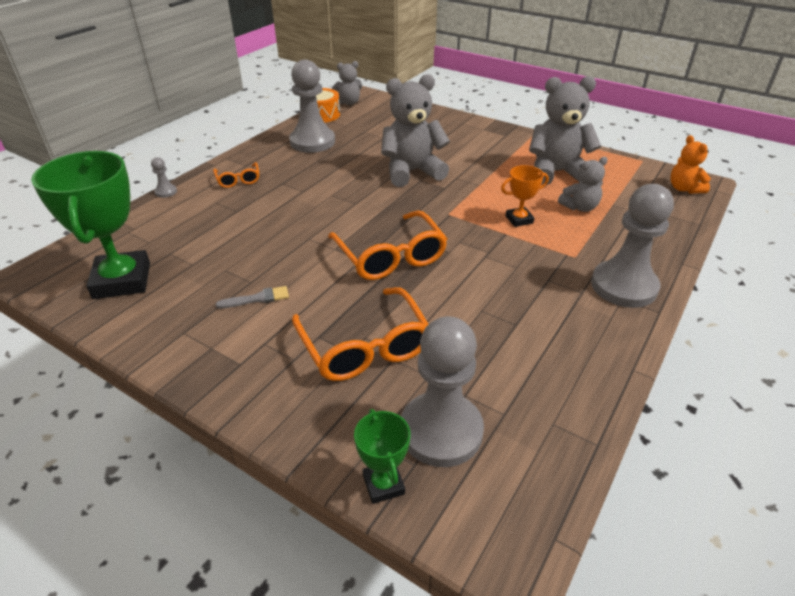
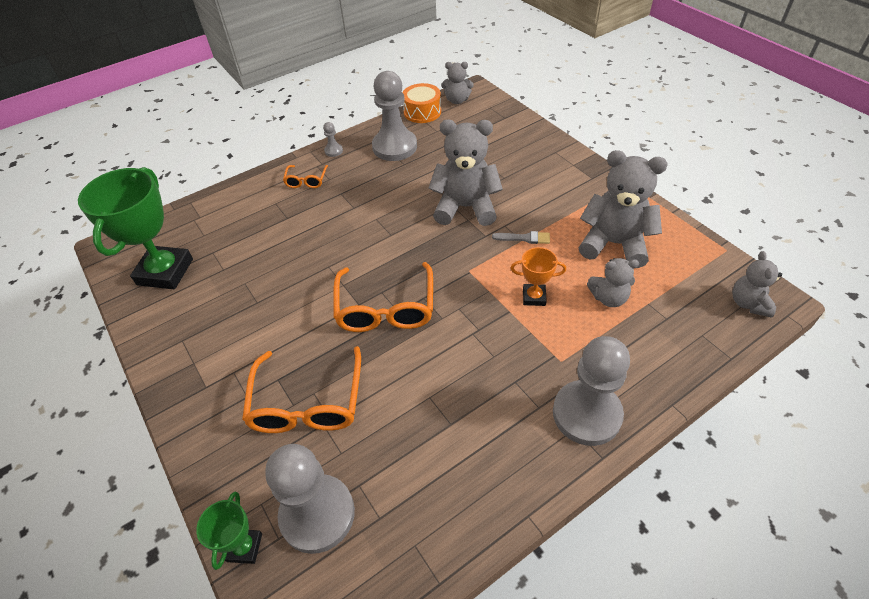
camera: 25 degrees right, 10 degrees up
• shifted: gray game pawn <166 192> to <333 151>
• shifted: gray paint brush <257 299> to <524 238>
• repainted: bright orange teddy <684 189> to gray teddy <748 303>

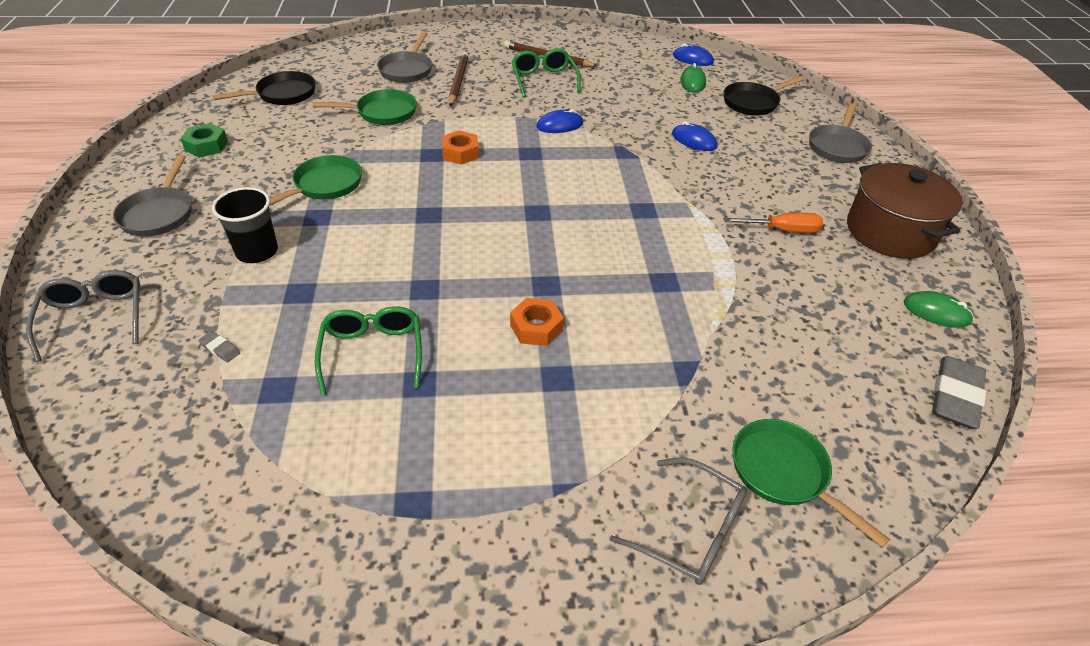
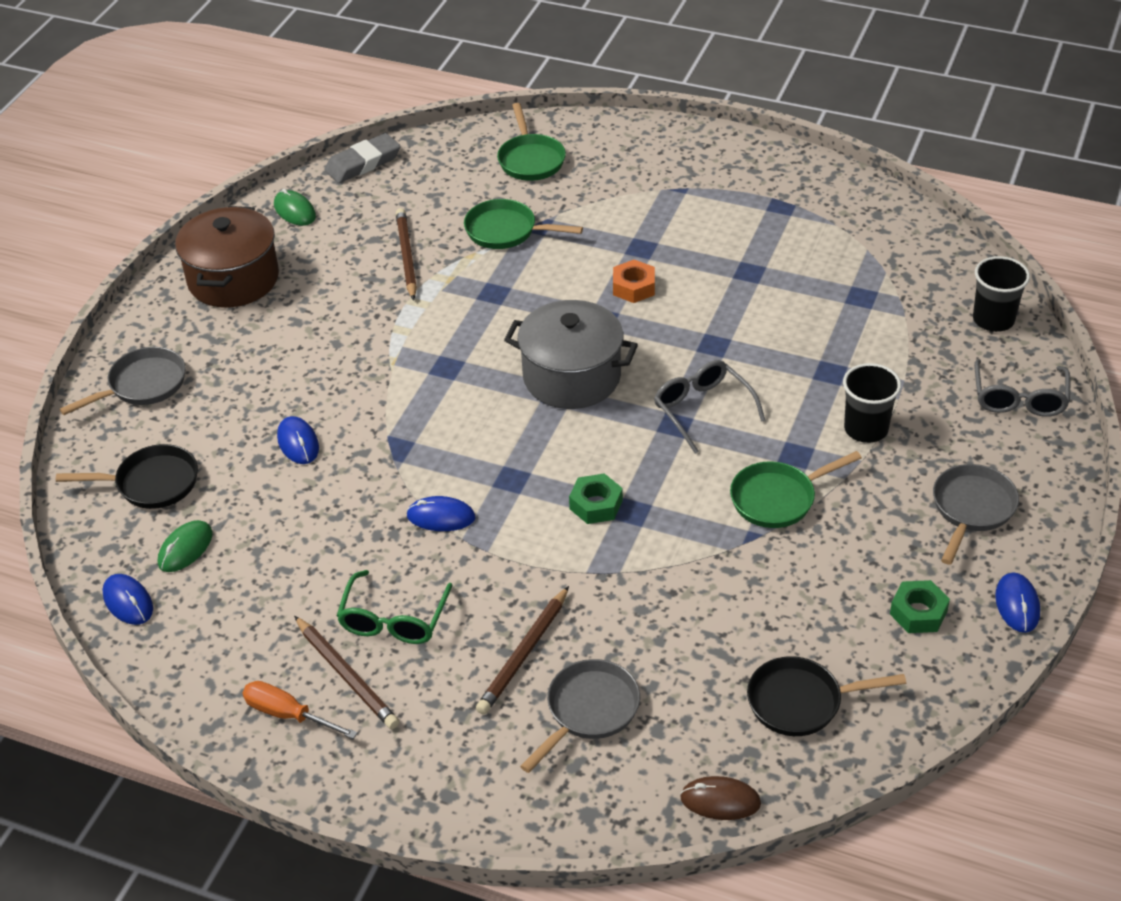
camera: 150 degrees left, 0 degrees up
• gone: gray gum eraser <220 349>
• shifted: emerald frying pan <382 113> to <506 231>
• gone: emerald glasses <372 352>
• repainted: bright orange hex nut <460 153> to emerald hex nut <596 505>
• shifted: gray glasses <691 531> to <702 409>
• shifted: bright orange flat screwdriver <782 230> to <287 714>
• new: dark brown pencil <406 256>
• new: gray cooking pot <571 377>
• new: dark brown computer mouse <720 801>
• new: jet-black cup <993 319>
• new: royal blue computer mouse <1017 604>

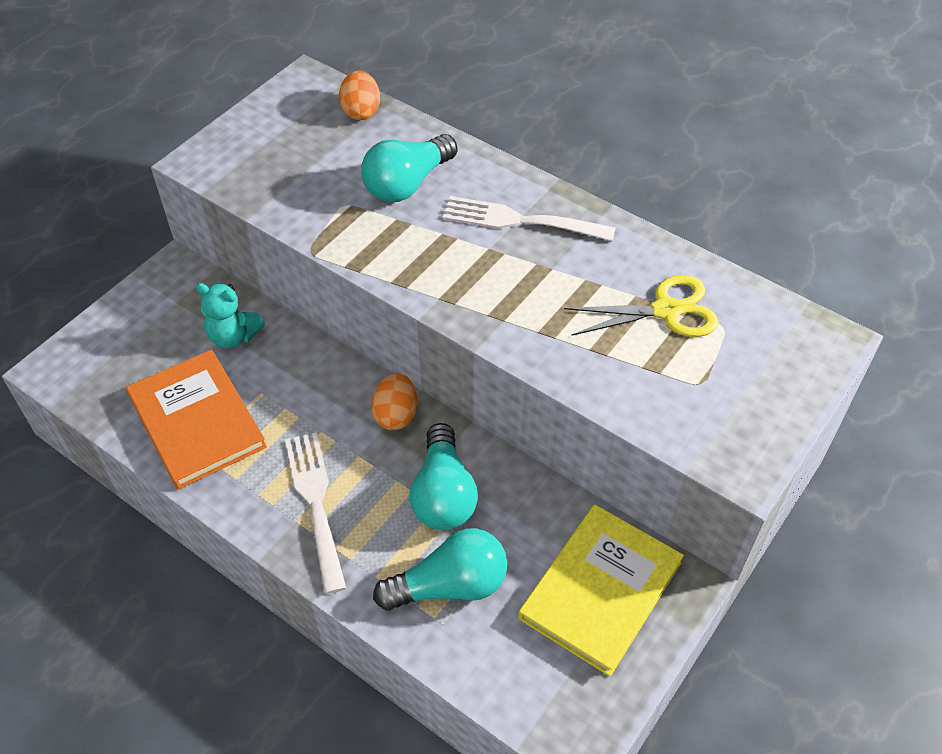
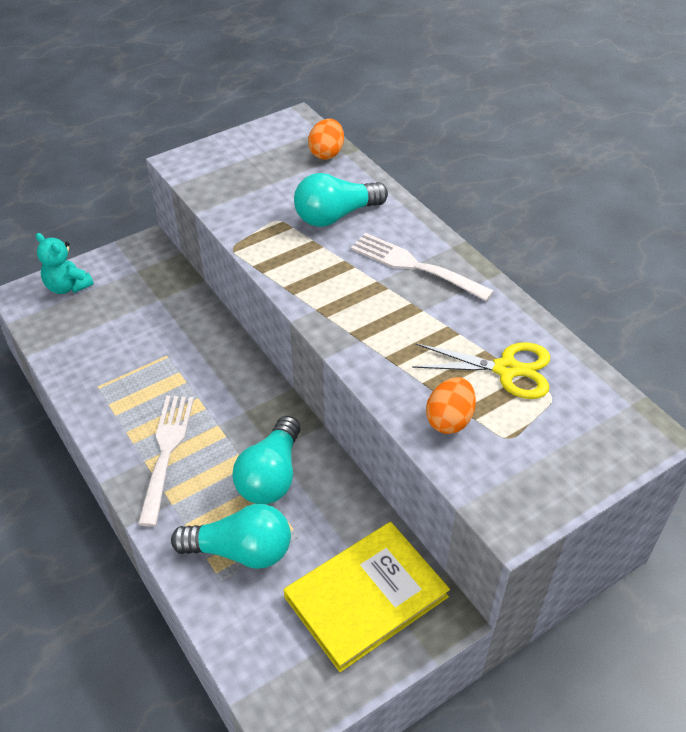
camera: 20 degrees right, 5 degrees down
• gone: bright orange book <197 421>
• shifted: turquoise teddy <233 336> to <67 286>
• shifted: bright orange egg shape <396 415> to <449 420>

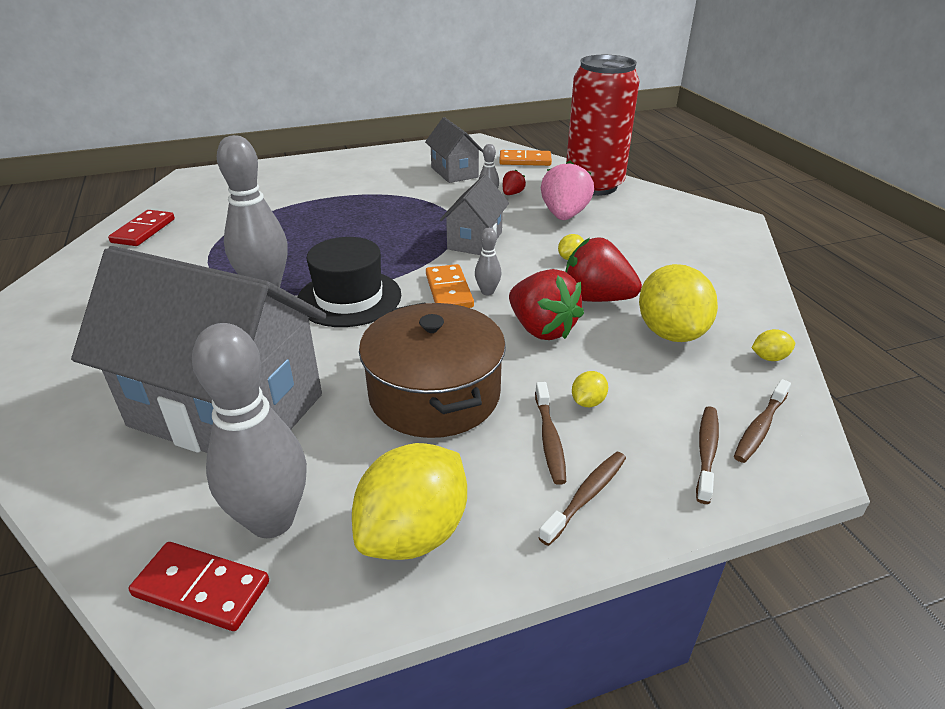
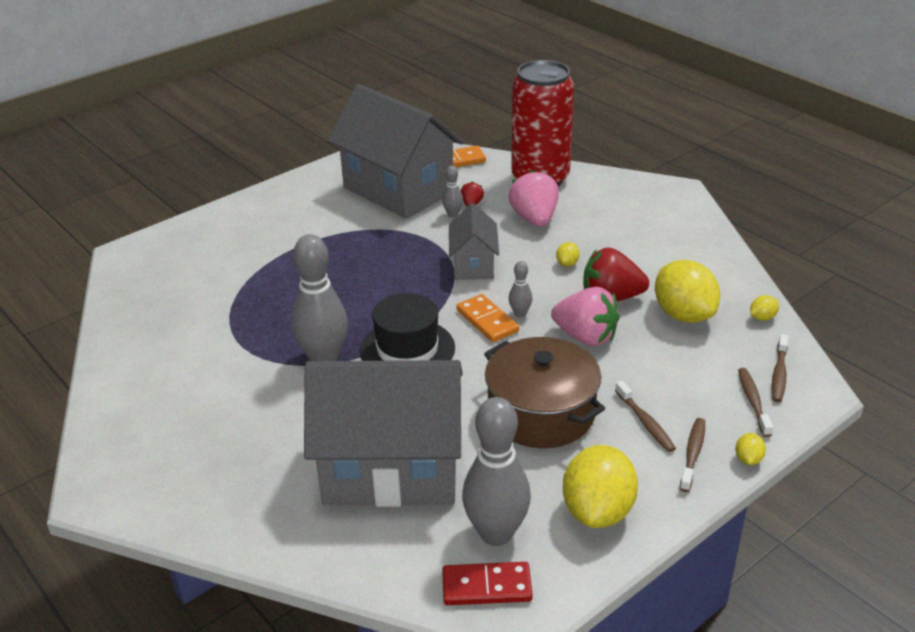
camera: 20 degrees left, 0 degrees up
• gone: scarlet domino <144 231>
• scaled: gray house <454 172> = <398 190> x1.99
• repainted: scarlet strawberry <541 329> to rosy strawberry <585 337>
• shifted: golden citrus fruit <588 402> to <748 459>

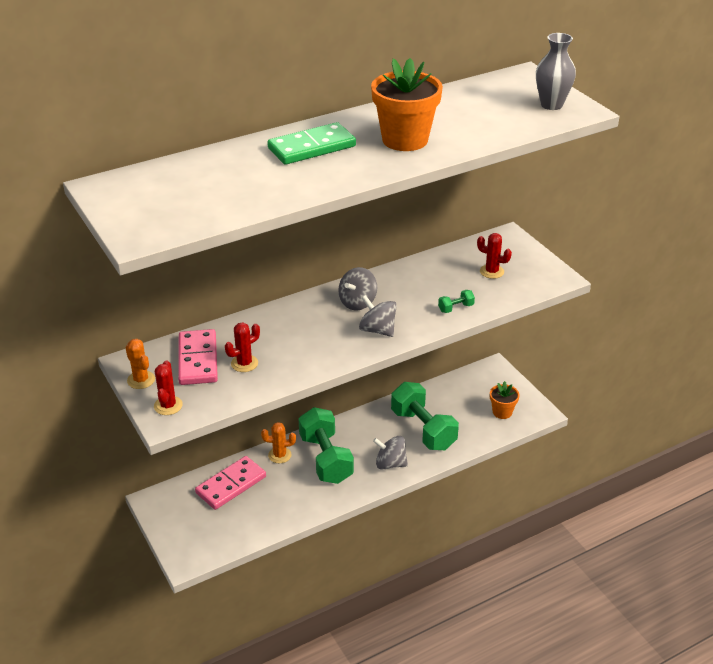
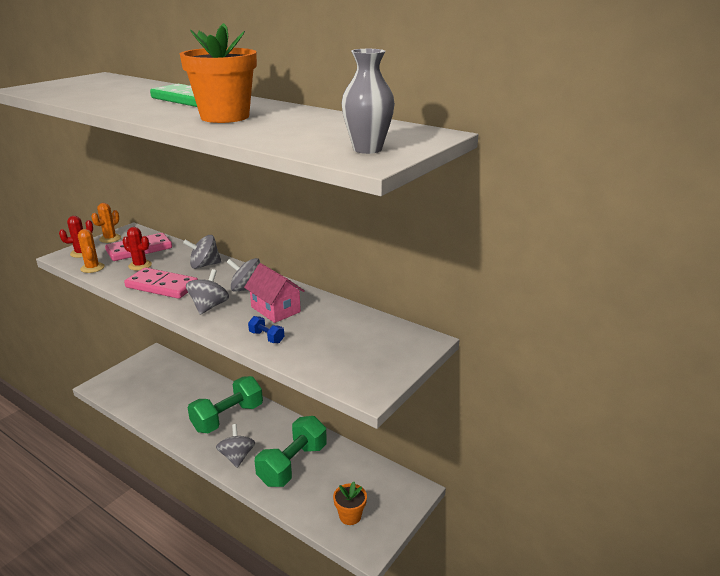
camera: 65 degrees right, 10 degrees down
• shifted: rosy domino <231 485> to <162 286>
• shifted: bright orange cactus <279 455> to <92 268>
• repainted: emerald free weight <456 308> to royal blue free weight <266 337>
• gone: scarlet cactus <491 271>
• new: gray spinning top <204 265>
• new: rosy house <275 309>

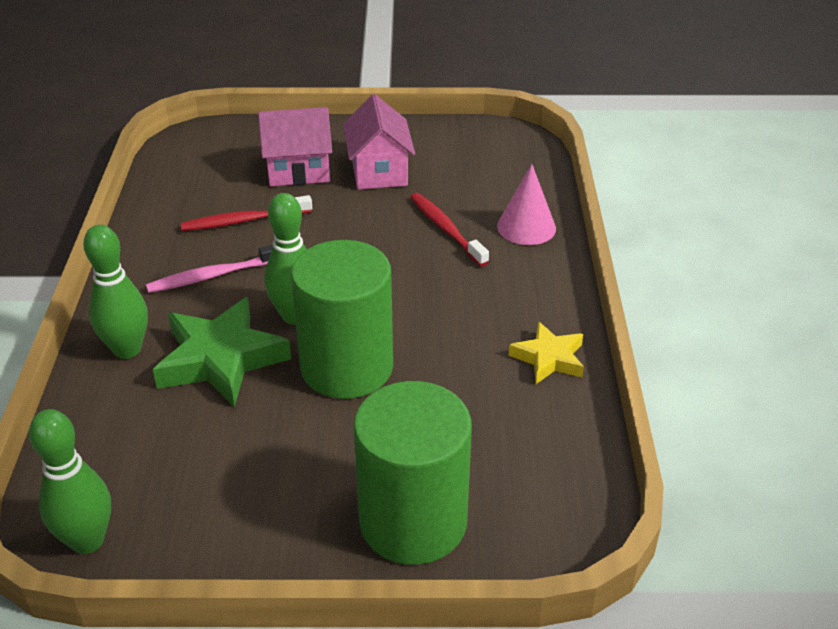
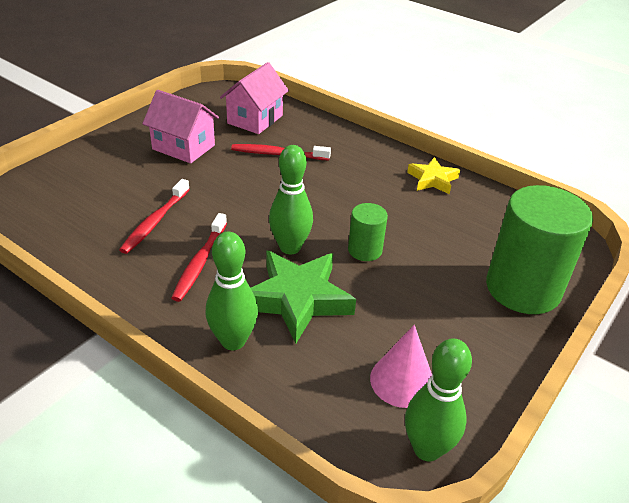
camera: 55 degrees left, 0 degrees up
• repainted: rosy dental brush <213 276> to scarlet dental brush <200 262>
• shifted: rosy house <298 170> to <255 119>
• scaled: emerald cylinder shape <347 367> = <365 250> x0.49
• shifted: rosy cone <526 227> to <402 381>

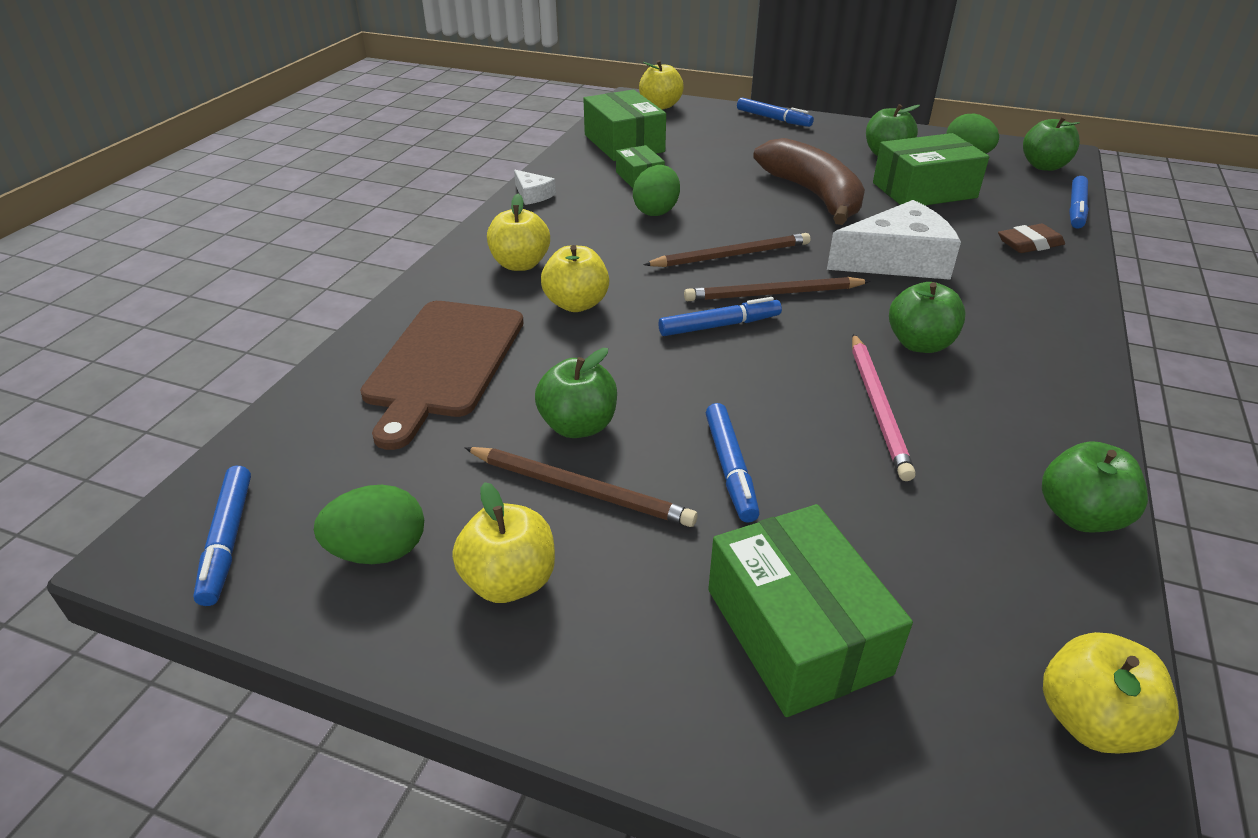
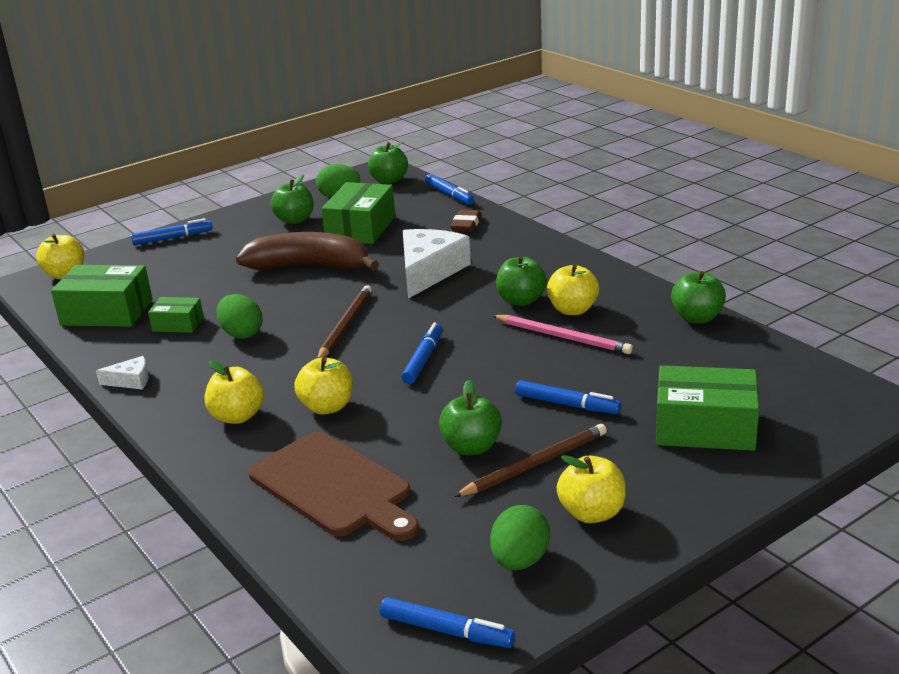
camera: 55 degrees left, 10 degrees down
• gone: dark brown pencil <774 294>
• shifted: golden apple <1090 721> to <573 310>

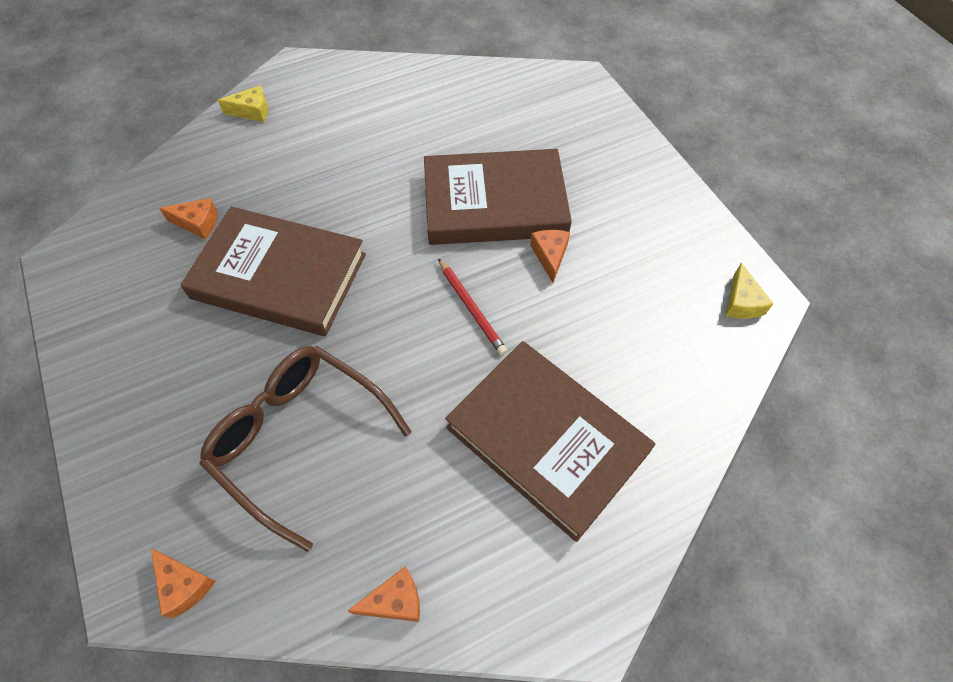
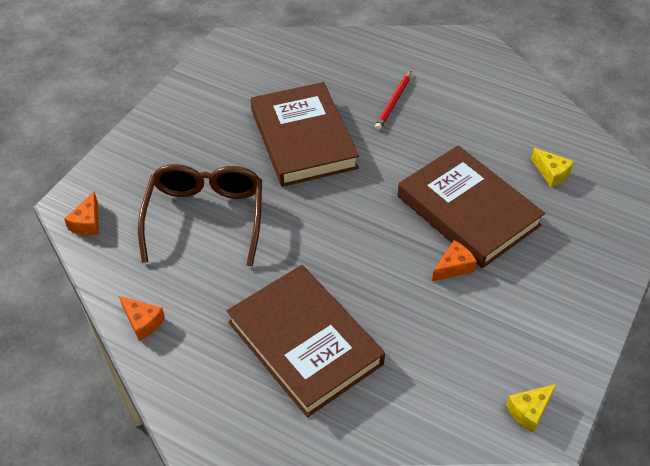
camera: 55 degrees right, 10 degrees down
• gone: bright orange piece of cheese <198 223>
• shifted: golden piece of cheese <252 111> to <551 173>
• shifted: scarlet pencil <471 308> to <394 102>
• rotated: dark brown book <546 440> = <305 343> 45 degrees counterclockwise

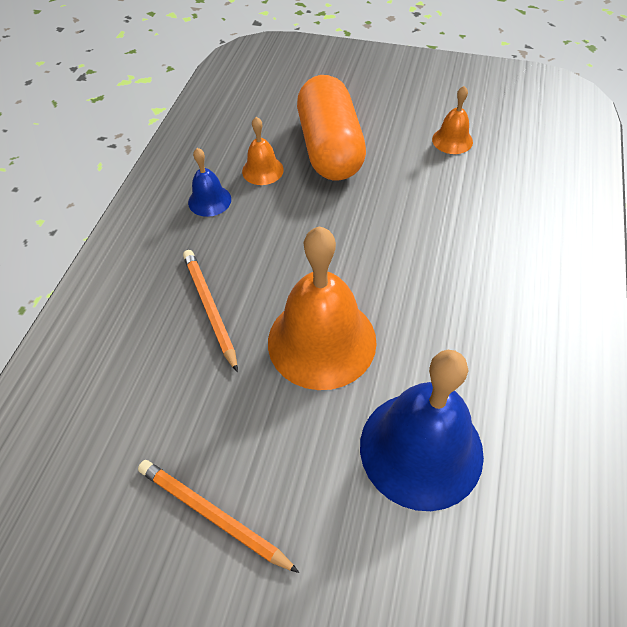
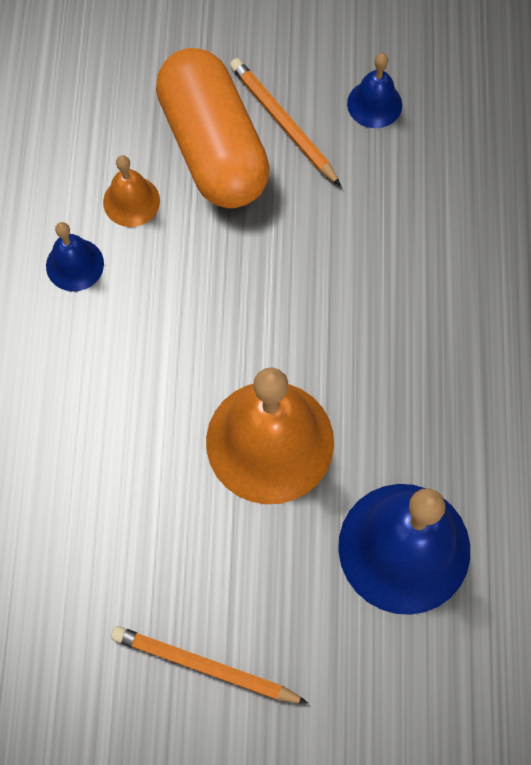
camera: 15 degrees left, 15 degrees up
• shifted: bright orange pencil <210 308> to <283 123>
• repainted: bright orange school bell <452 140> to royal blue school bell <374 104>

